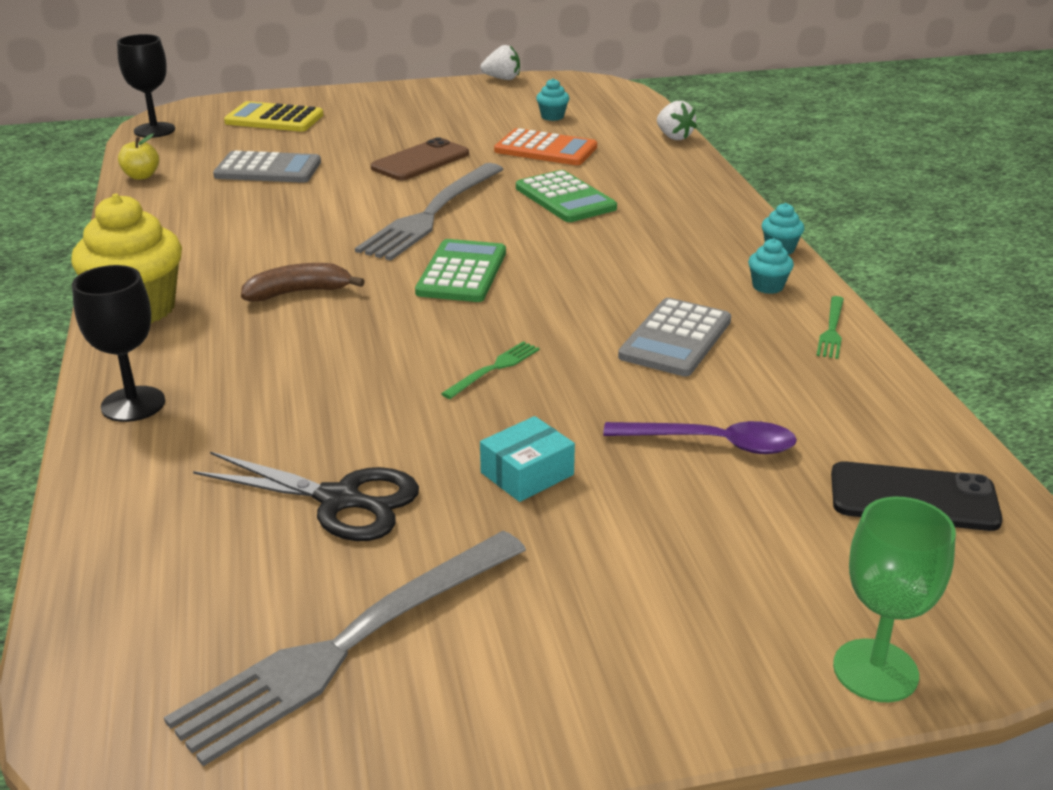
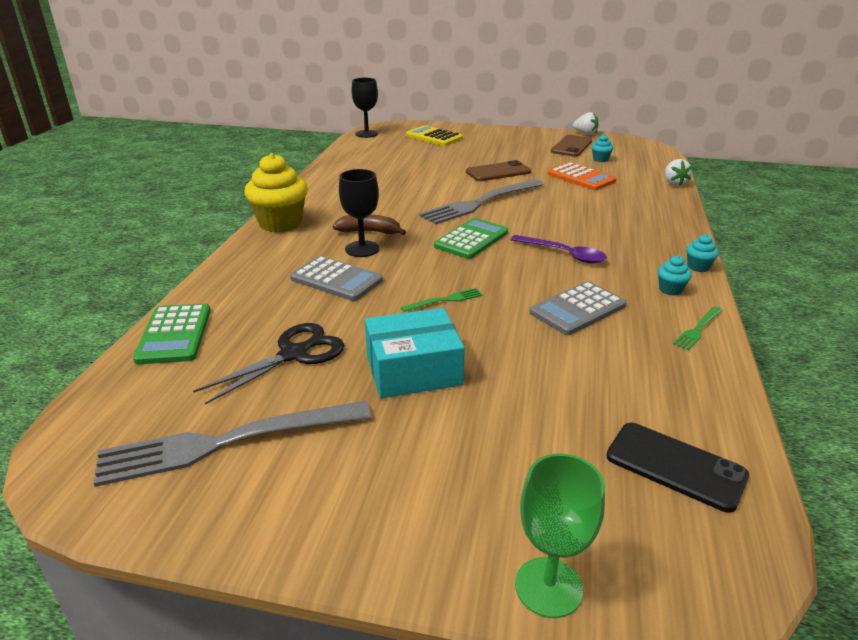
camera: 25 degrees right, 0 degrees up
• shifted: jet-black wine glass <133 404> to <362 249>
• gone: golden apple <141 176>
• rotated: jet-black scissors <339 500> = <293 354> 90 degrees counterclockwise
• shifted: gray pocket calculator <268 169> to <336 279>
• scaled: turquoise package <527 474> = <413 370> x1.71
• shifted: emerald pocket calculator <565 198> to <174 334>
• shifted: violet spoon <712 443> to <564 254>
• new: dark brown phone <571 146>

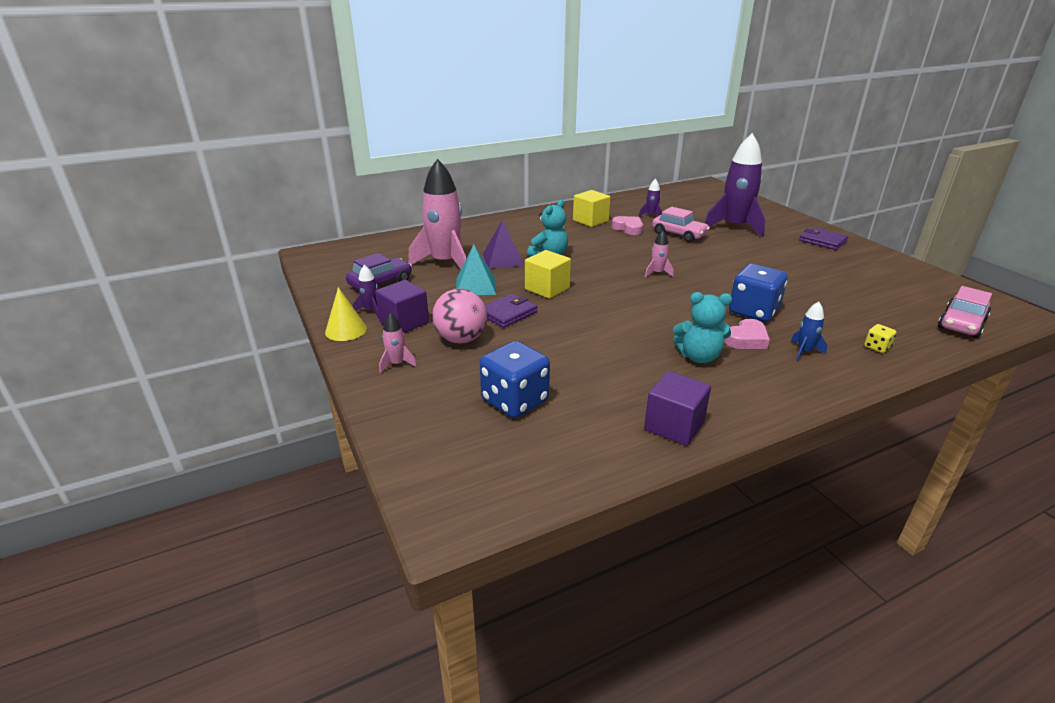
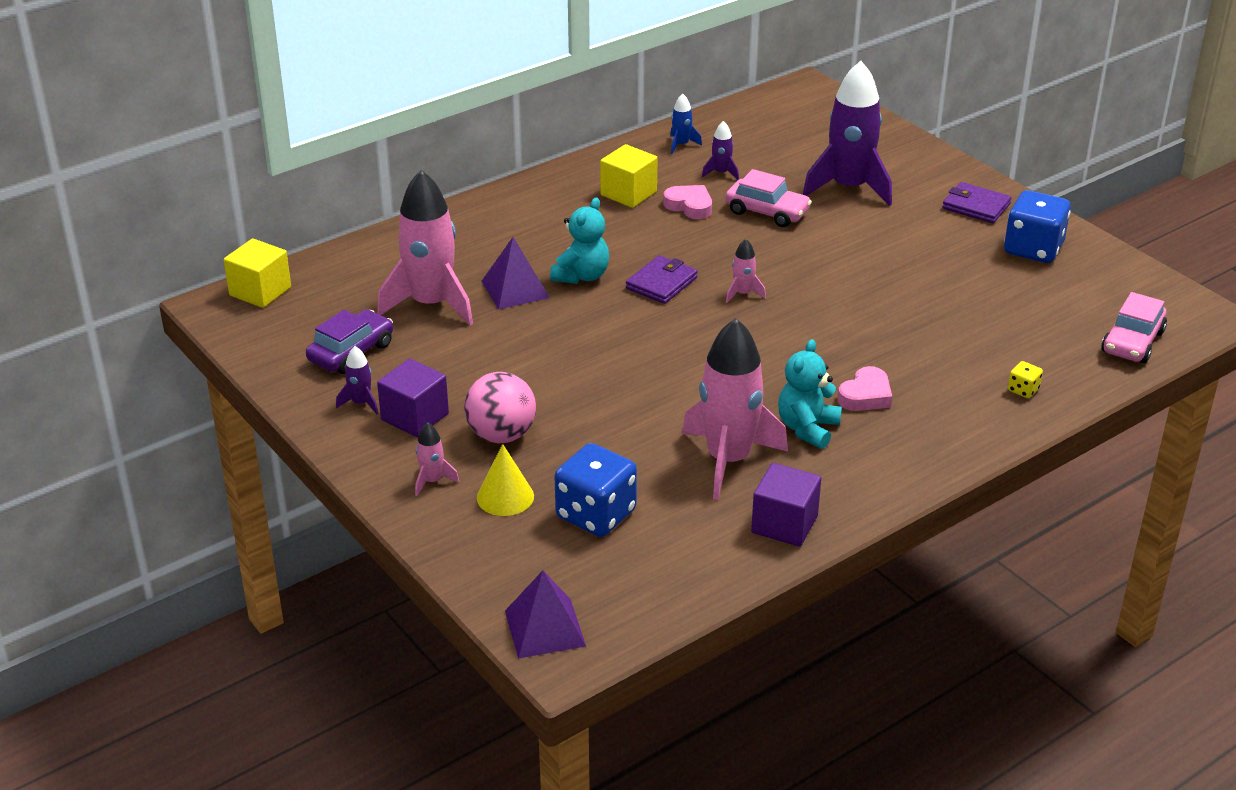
camera: 10 degrees left, 5 degrees up
• shifted: golden cone <346 330> to <505 497>
• gone: turquoise pyramid <475 286>
• shifted: violet card wallet <508 313> to <661 283>
• shifted: golden solid cube <547 288> to <260 291>
• rotated: turquoise teddy <699 357> = <807 428> 120 degrees clockwise
• shifted: royal blue game die <753 311> to <1033 249>
• shifted: royal blue spaceship <804 351> to <681 145>
• new: violet pyramid <544 628>
• new: rosy spaceship <728 460>

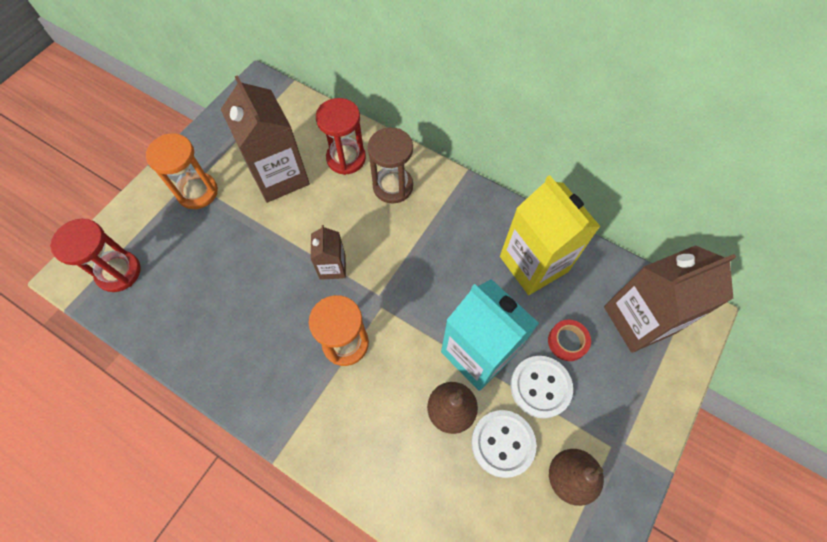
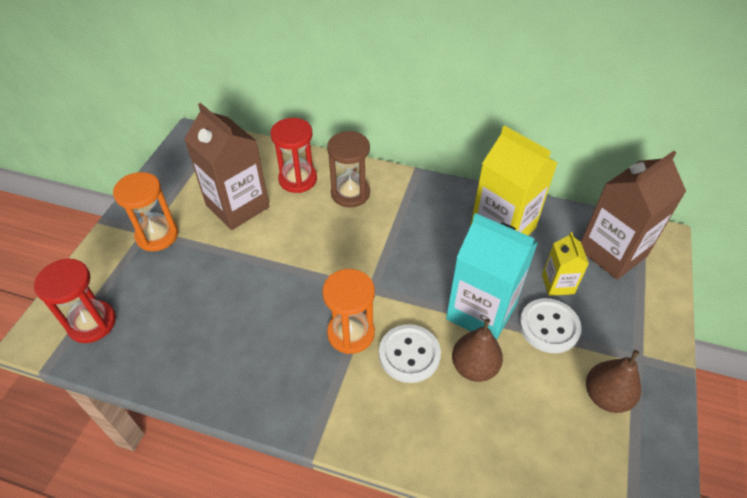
camera: 15 degrees left, 15 degrees down
• gone: dark brown milk carton <332 267>
• shifted: pure white shirt button <502 443> to <409 354>
• swapped: scarlet tape <567 342> to golden milk carton <557 284>

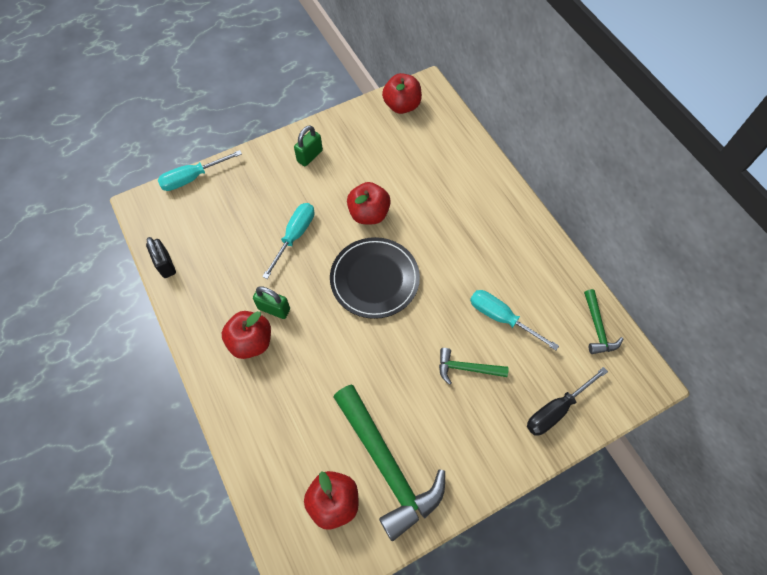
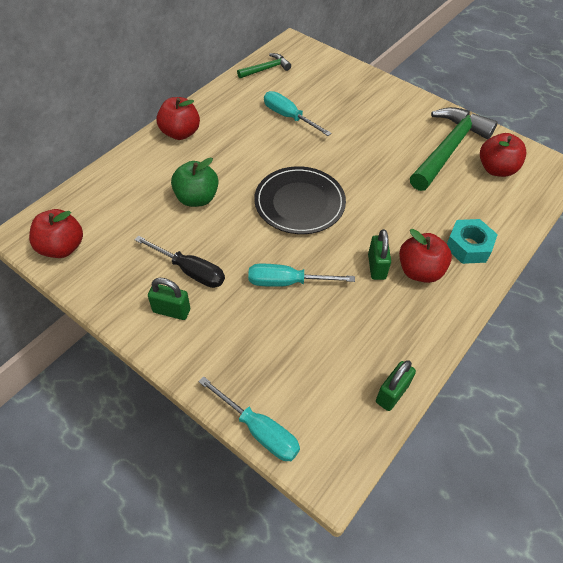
camera: 115 degrees left, 10 degrees down
• repainted: jet-black padlock <166 265> to emerald padlock <392 393>
• shifted: scarlet apple <369 214> to <180 133>
• gone: emerald hammer <467 368>
• rotated: turquoise flat screwdriver <501 318> = <288 117> 120 degrees clockwise
• shifted: jet-black flat screwdriver <556 409> to <190 271>
• new: emerald apple <197 198>
• new: turquoise hex nut <468 246>

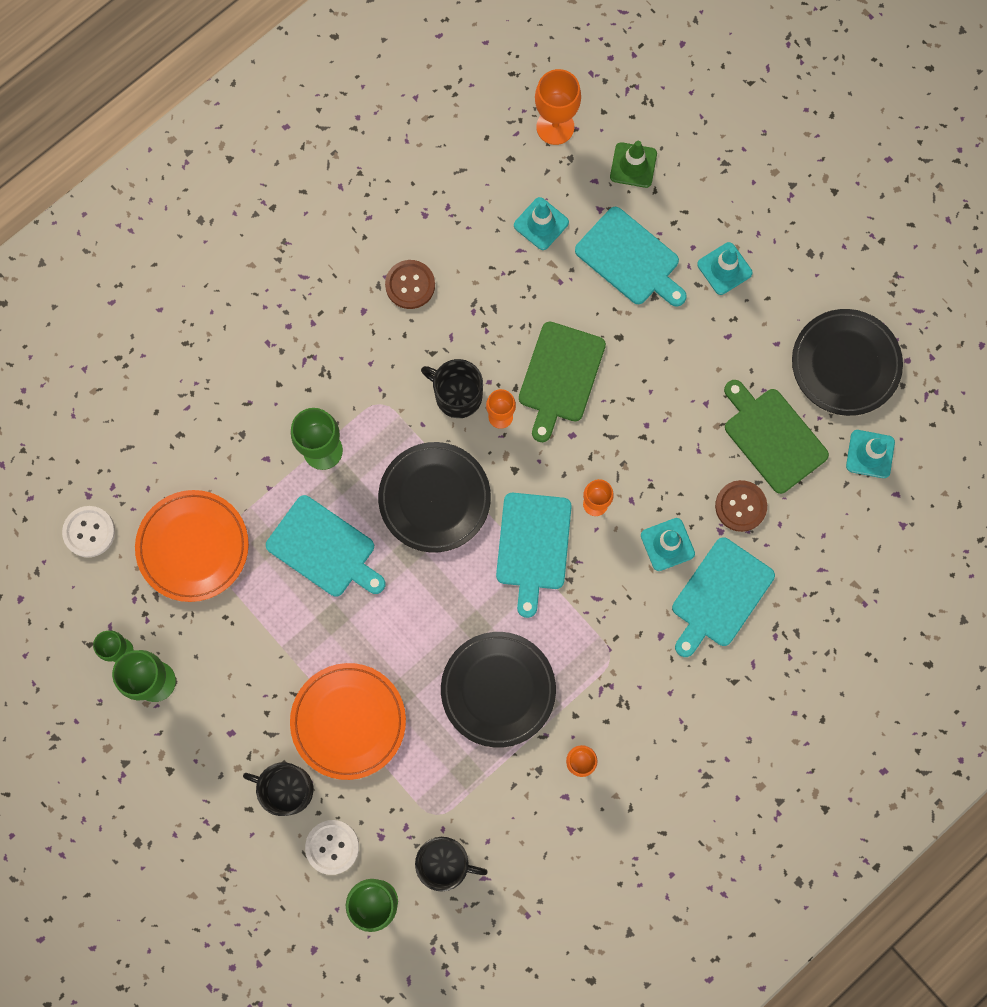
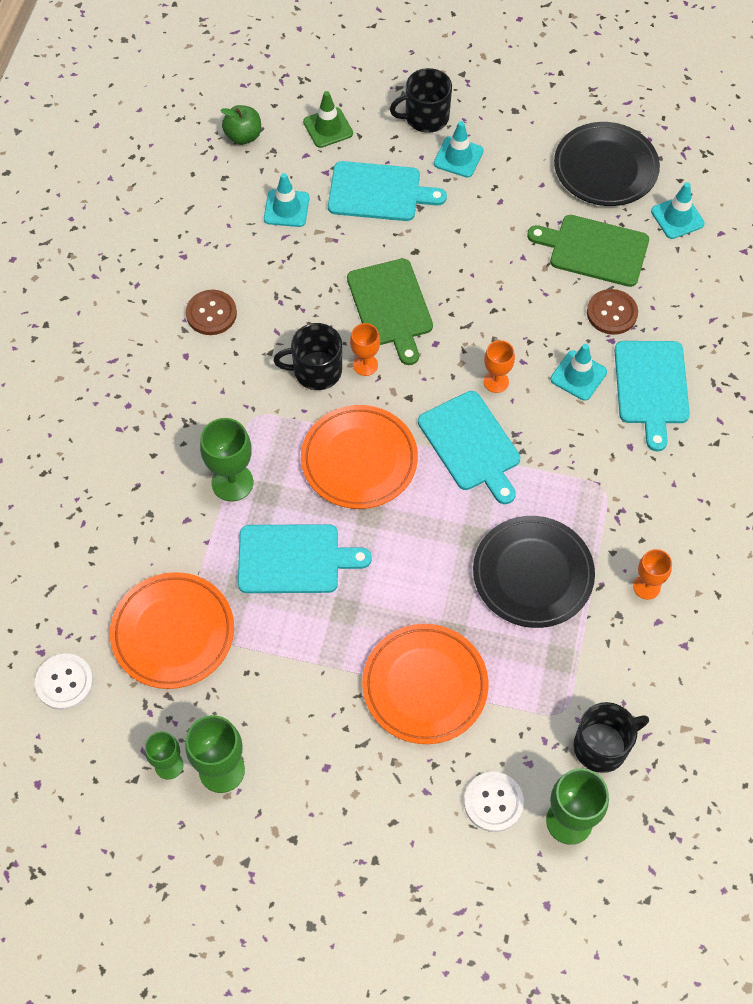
camera: 35 degrees left, 15 degrees down
• shifted: jet-black tea mug <287 789> to <425 117>
• repainted: jet-black dinner plate <434 498> to bright orange dinner plate <359 460>
• swapped: bright orange wine glass <555 127> to emerald apple <243 136>

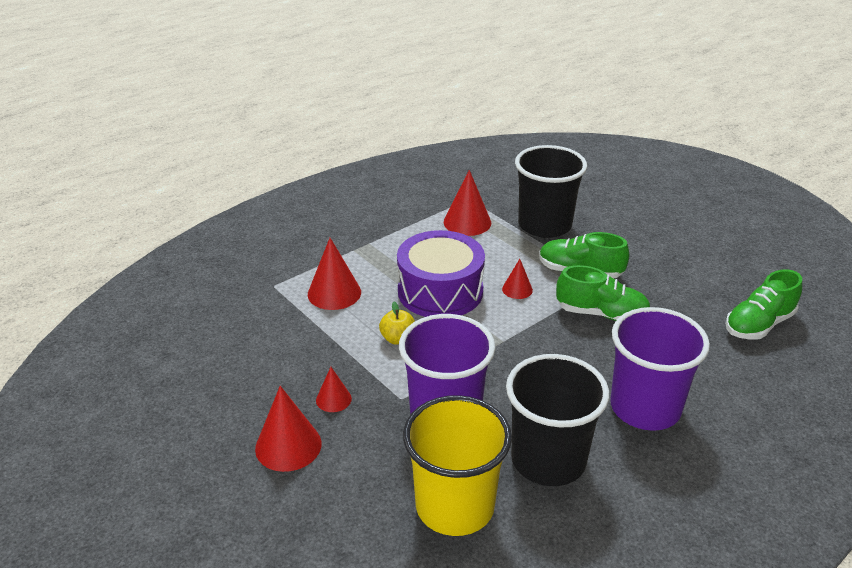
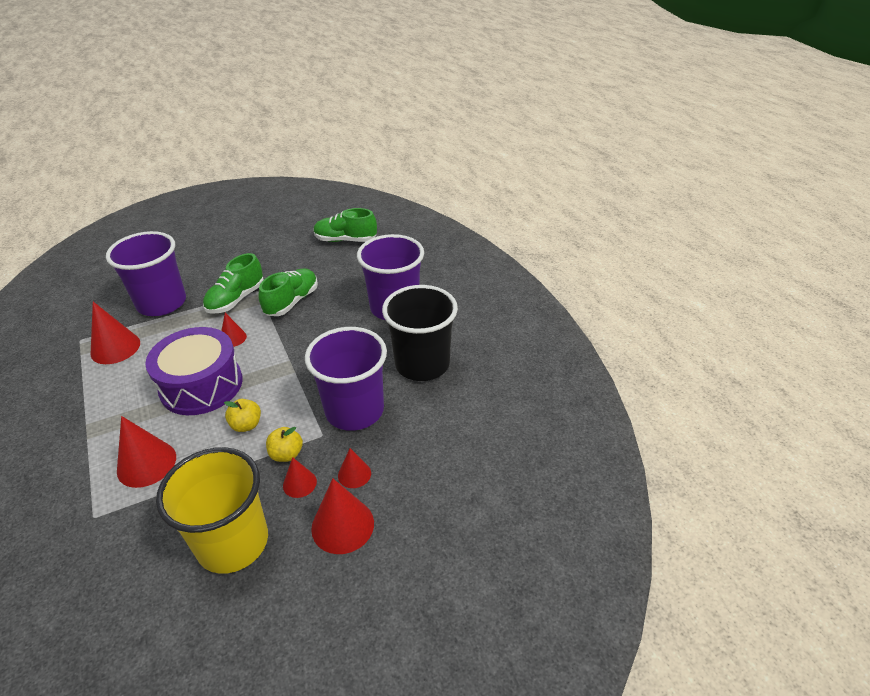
camera: 75 degrees left, 5 degrees up
• shifted: golden cup <455 506> to <233 542>
• repainted: jet-black cup <544 225> to violet cup <162 303>
• rotated: emerald lace-up shoe <759 324> = <345 240> 120 degrees clockwise
• new: golden apple <286 454>
• new: scarlet cone <354 474>

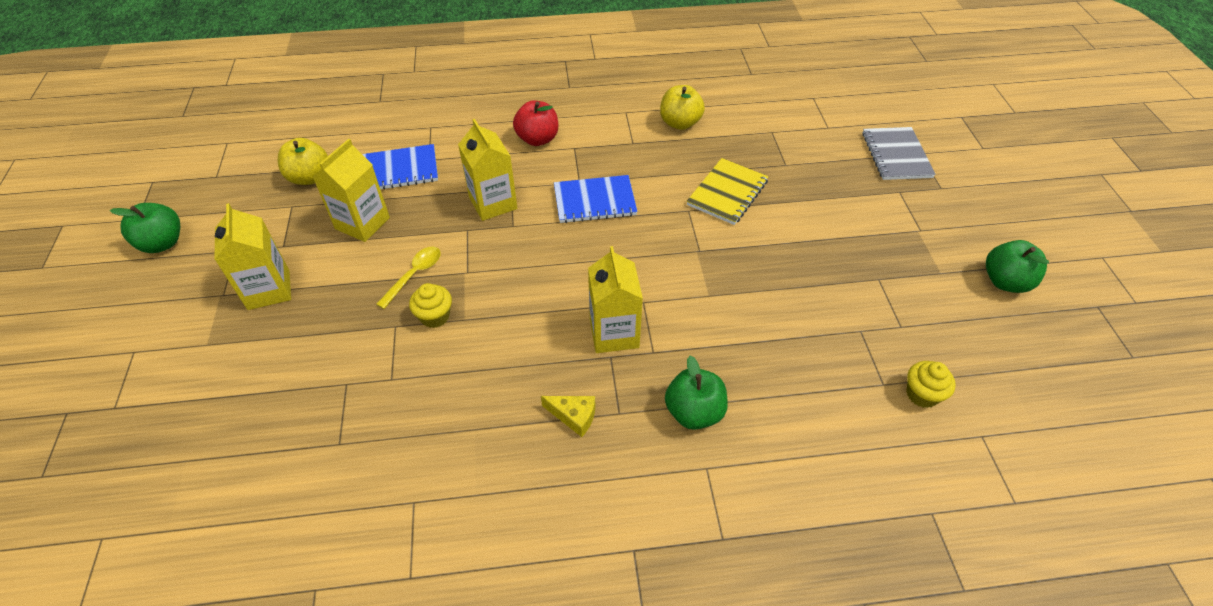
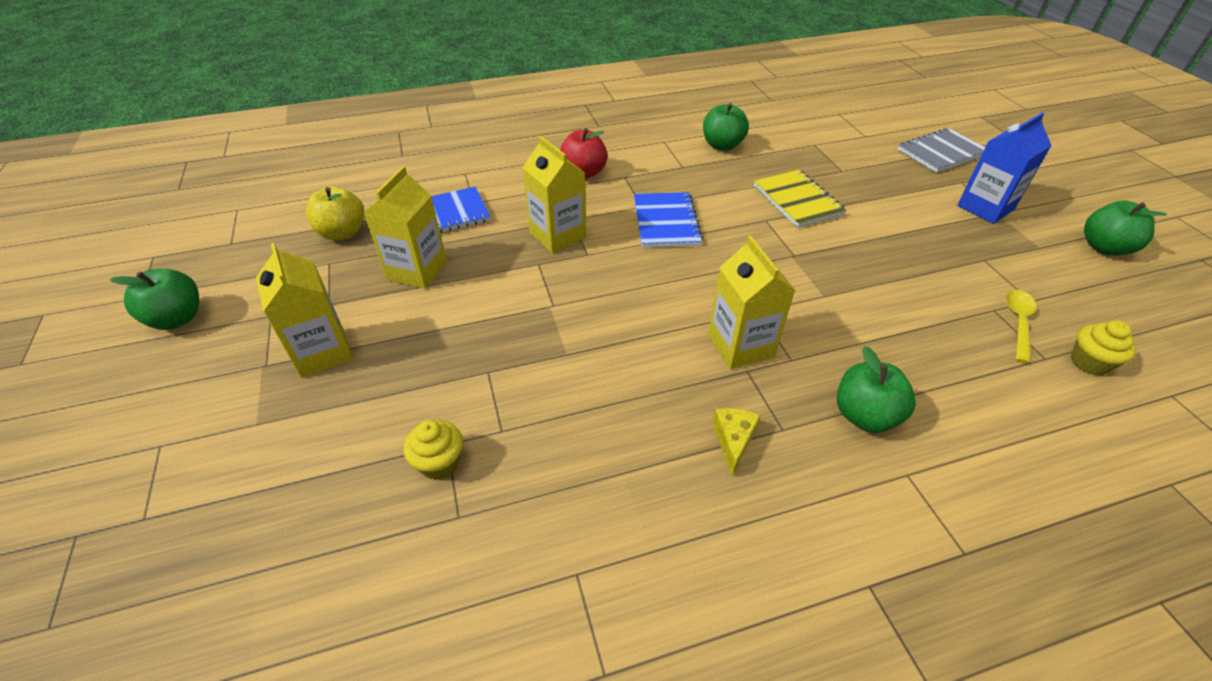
camera: 10 degrees left, 5 degrees down
• shifted: golden spoon <414 275> to <1018 323>
• shifted: golden muffin <435 316> to <439 463>
• rotated: golden piece of cheese <574 416> = <733 440> 90 degrees counterclockwise
• rotated: royal blue notebook <594 201> = <666 222> 75 degrees counterclockwise
• repainted: golden apple <680 123> to emerald apple <722 145>
• rotated: golden notebook <727 193> = <797 200> 45 degrees counterclockwise
• rotated: gray notebook <896 155> = <941 152> 75 degrees clockwise
• new: royal blue milk carton <985 208>

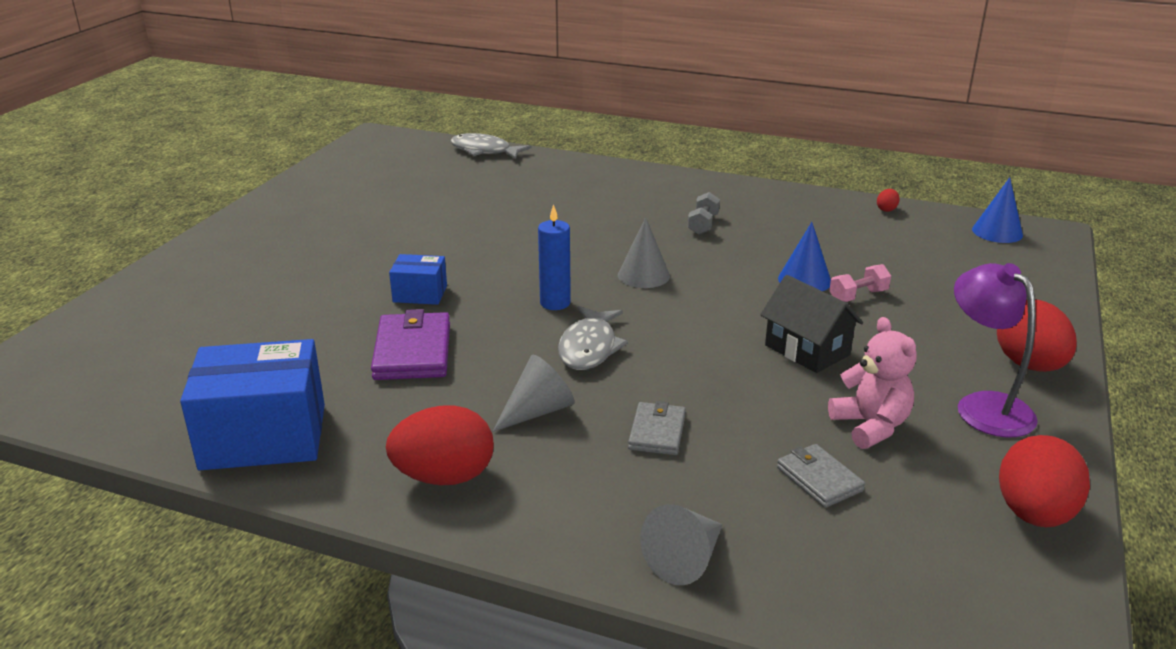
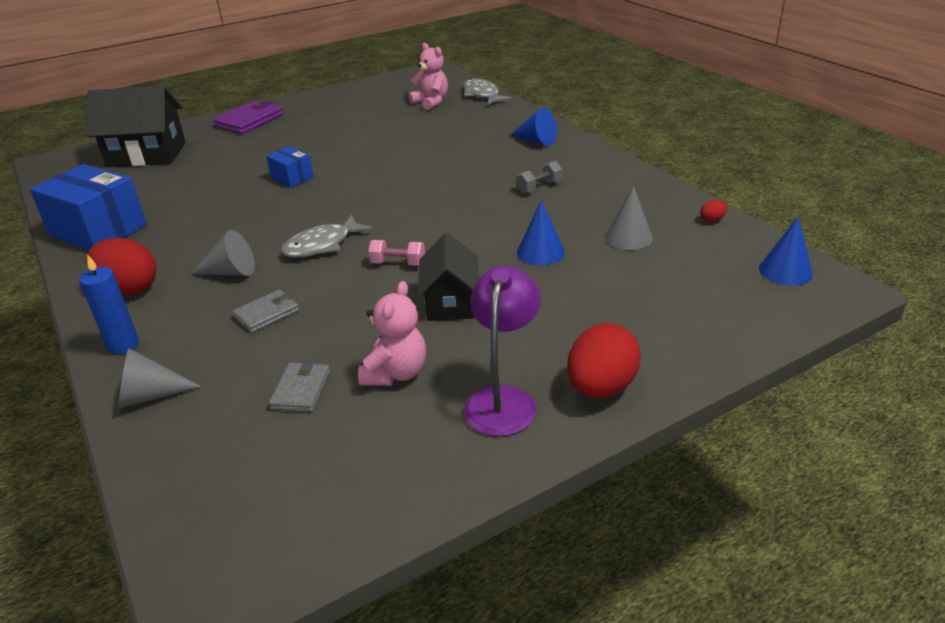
camera: 40 degrees right, 5 degrees up
• shifted: violet card wallet <413 351> to <250 121>
• shifted: royal blue candle <555 303> to <123 345>
• shifted: gray cone <643 275> to <628 237>
• shifted: rosy free weight <858 296> to <398 263>
• gone: scarlet egg shape <1034 514>
• new: jet-black house <147 154>
• new: rosy teddy <431 102>
• new: royal blue cone <536 141>

